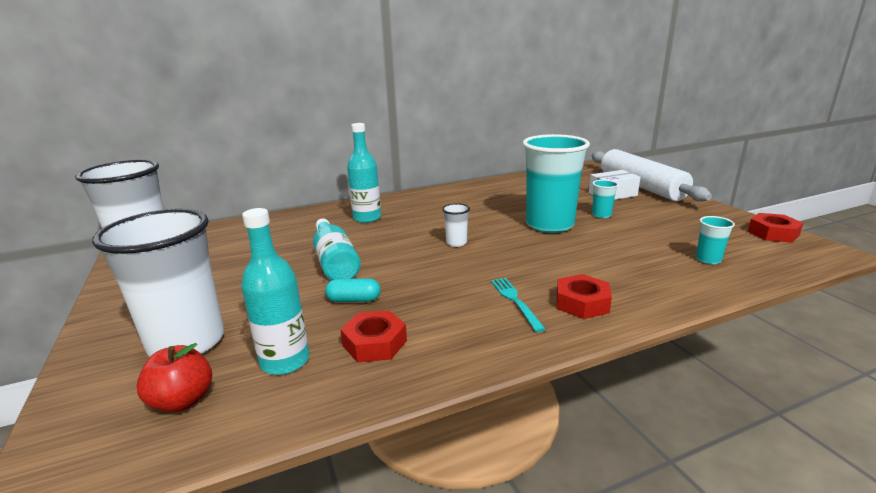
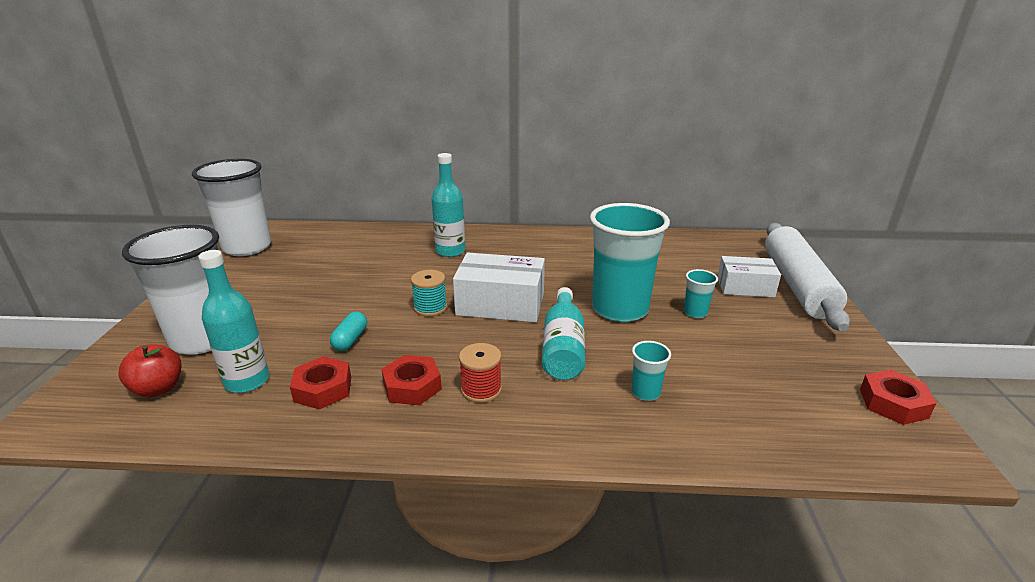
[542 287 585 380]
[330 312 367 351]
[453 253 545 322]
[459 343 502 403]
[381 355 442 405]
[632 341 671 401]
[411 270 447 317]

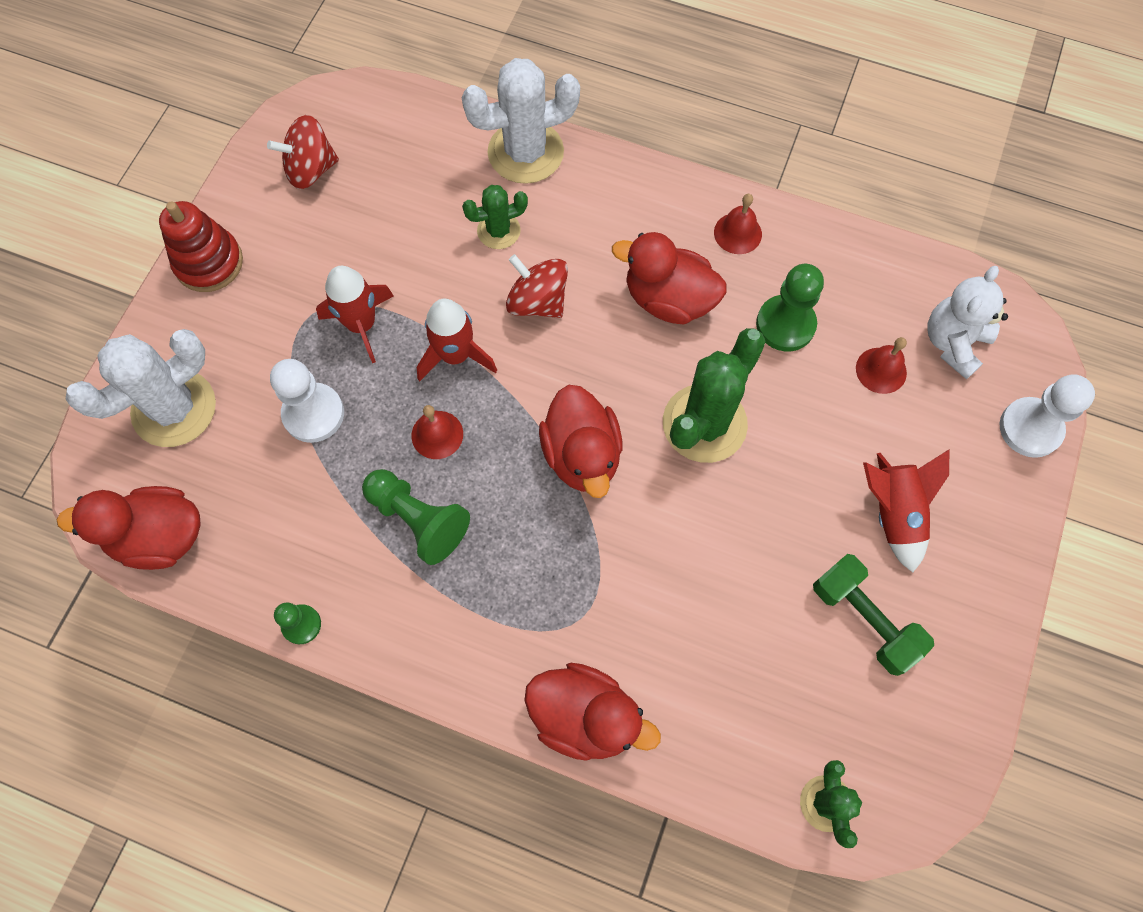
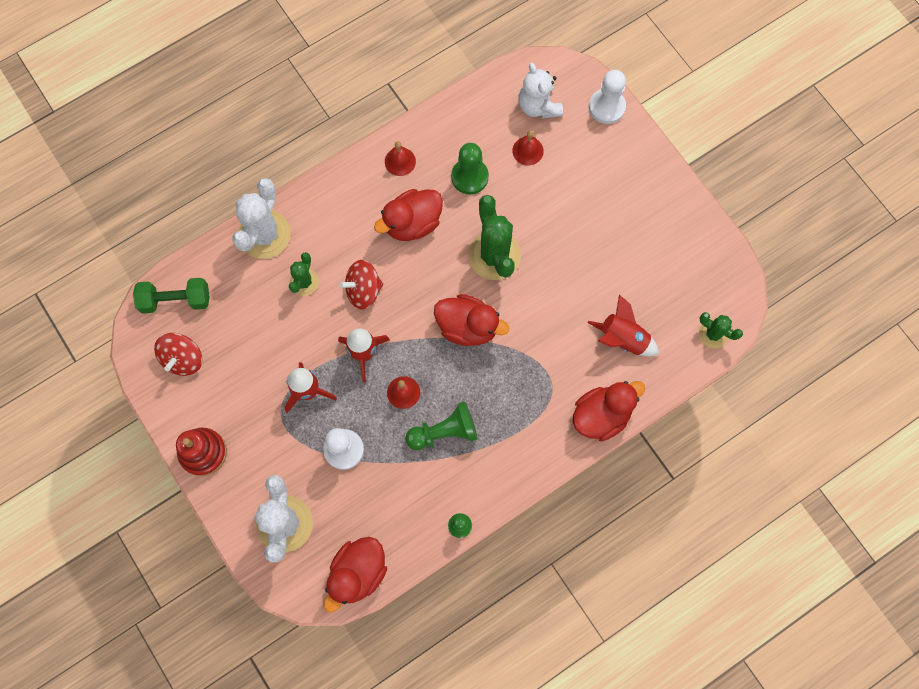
[133 278 210 313]
[588 295 659 356]

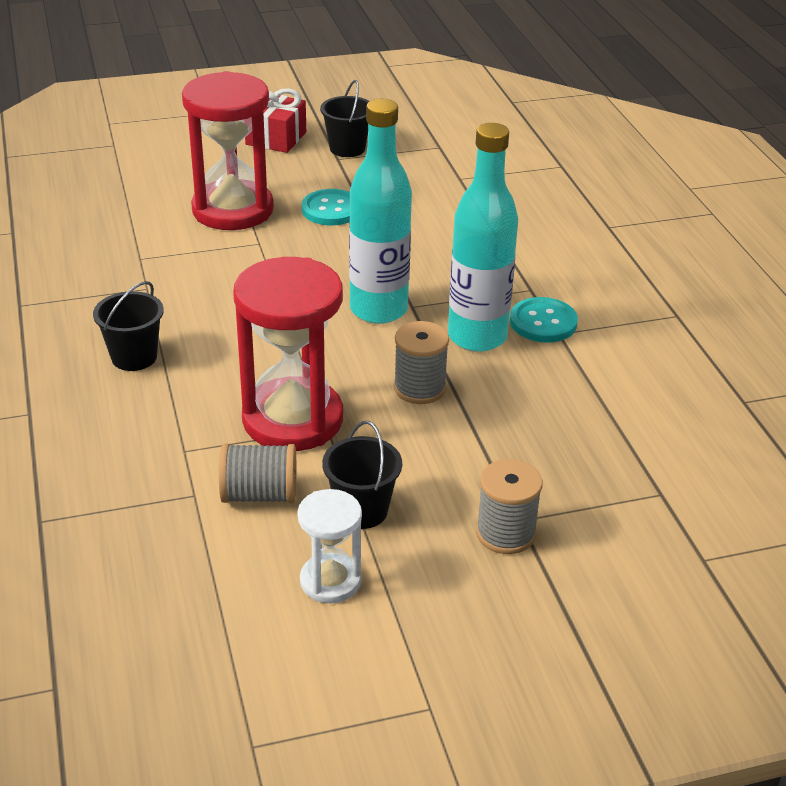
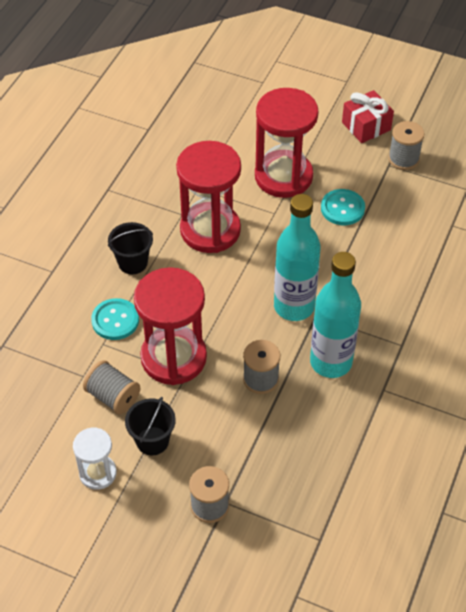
[388 121 424 170]
[91 298 139 340]
[176 141 241 253]

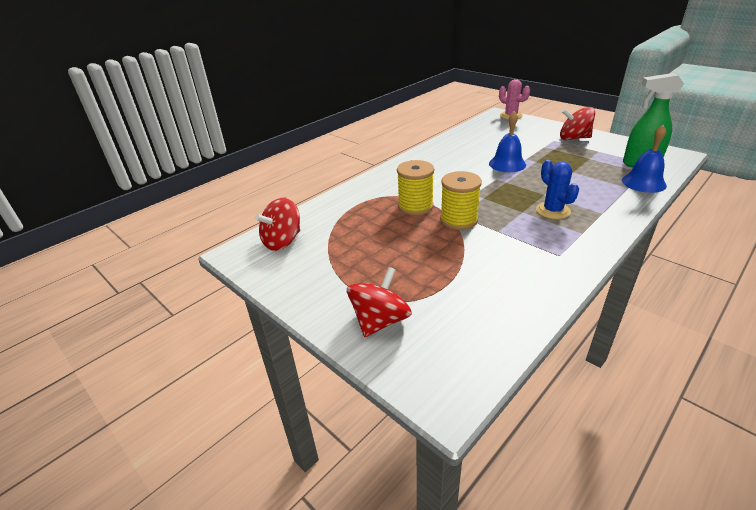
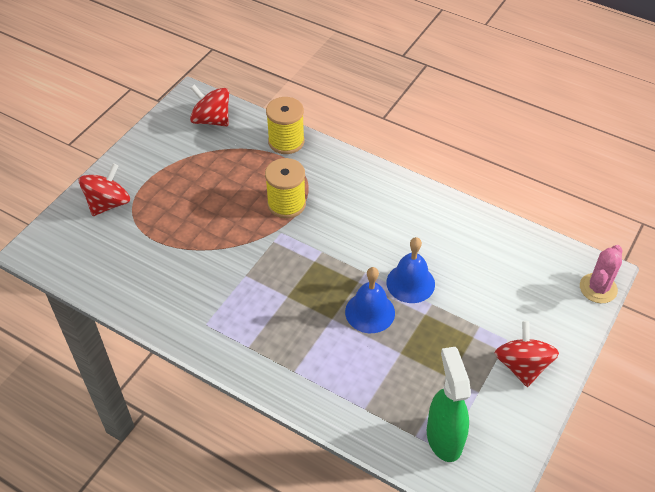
[79 163 130 216]
[266 97 305 154]
[536 160 579 219] (first image)
[345 267 395 333]

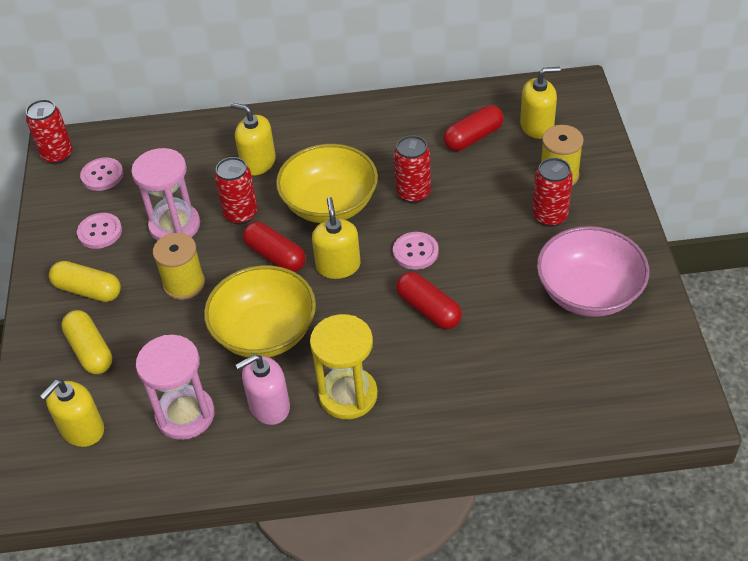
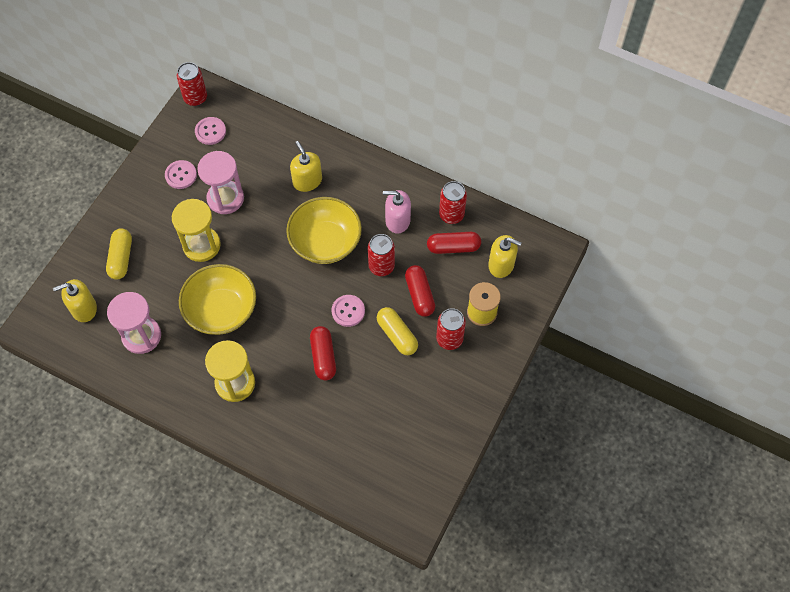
[377 307 418 355]
[172 199 221 262]
[439 181 467 224]
[383 190 411 234]
[405 265 435 317]
[312 197 361 279] (first image)
[537 226 649 317] (first image)

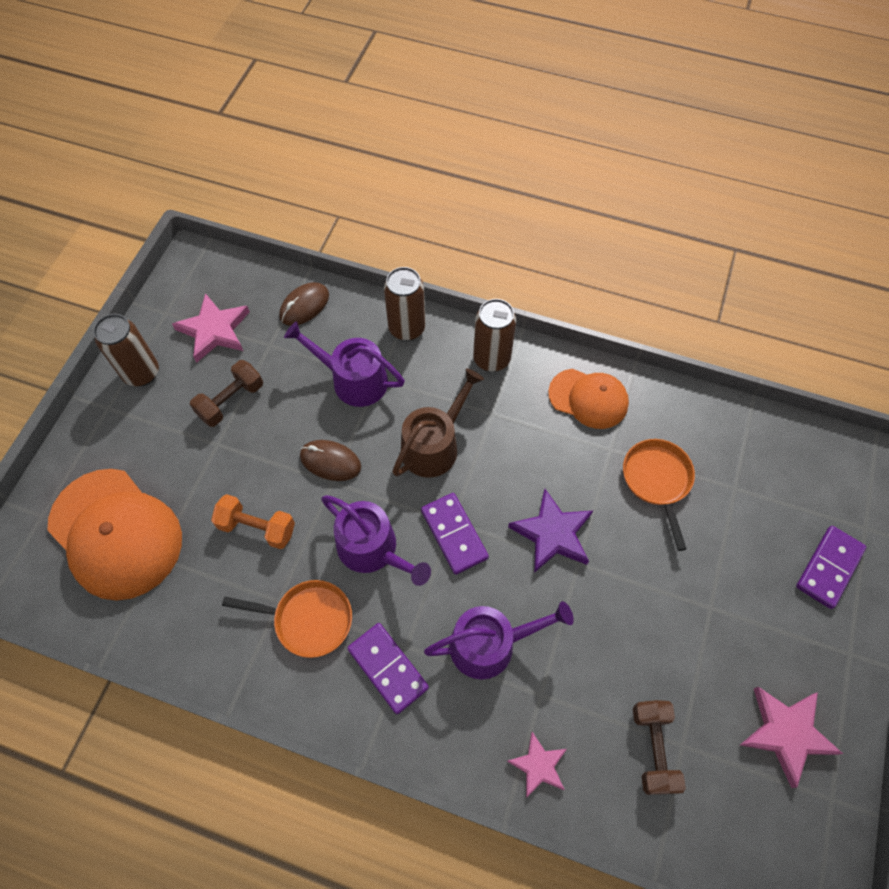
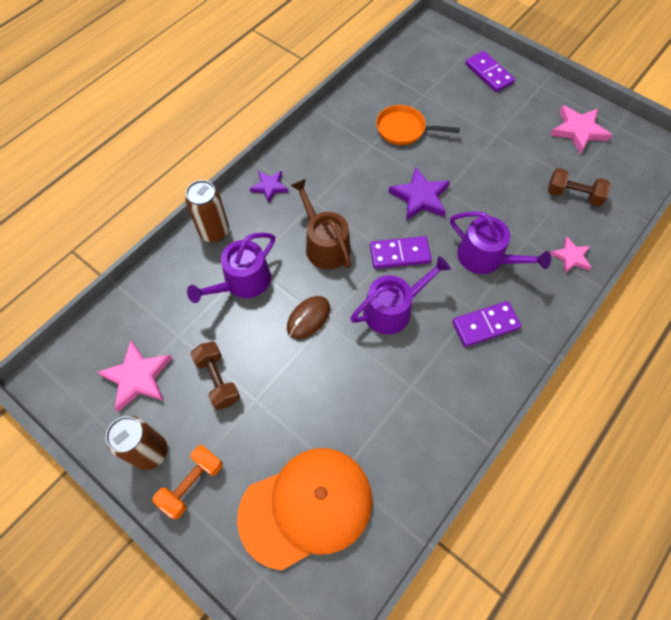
[152 445 223 519]
[222 580 352 658] (first image)
[279 282 329 326] (first image)
[450 211 551 274]
[250 171 288 203]
[548 369 629 429] (first image)

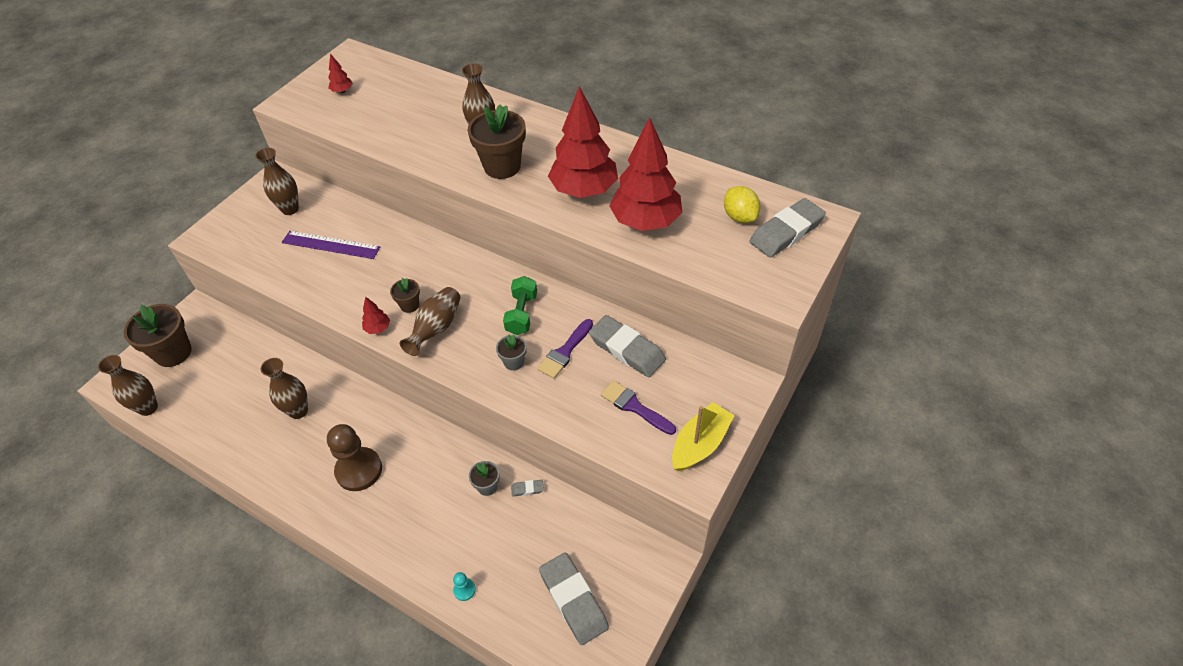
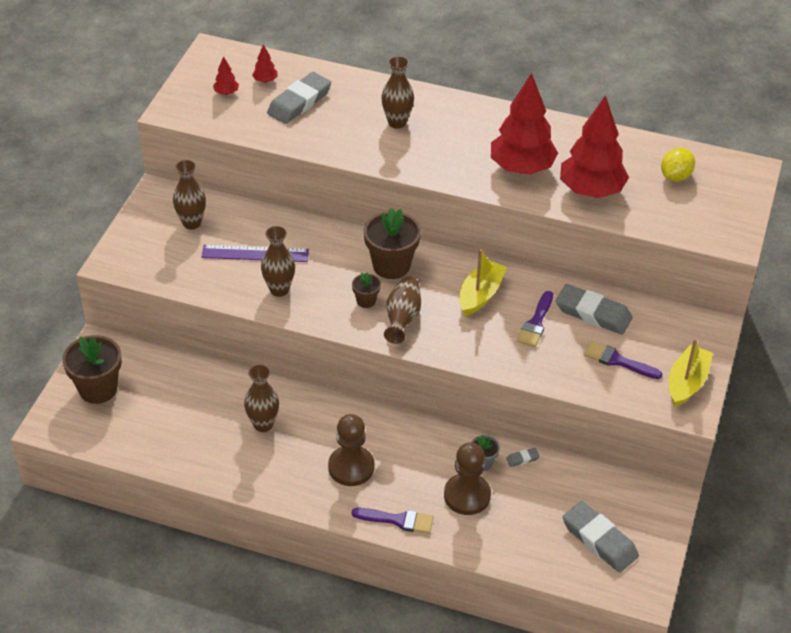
[261 226 295 297]
[252 44 278 83]
[453 572 476 601] (first image)
[364 207 421 279]
[496 334 527 371] (first image)
[459 249 507 316]
[661 147 695 181]
[267 72 331 124]
[352 508 434 534]
[444 443 491 515]

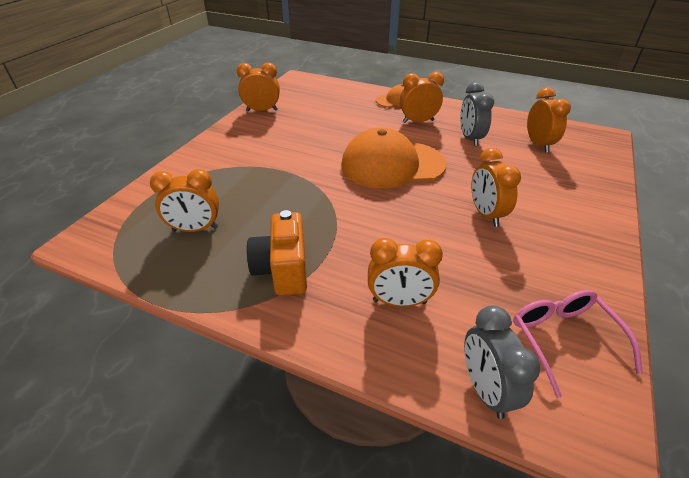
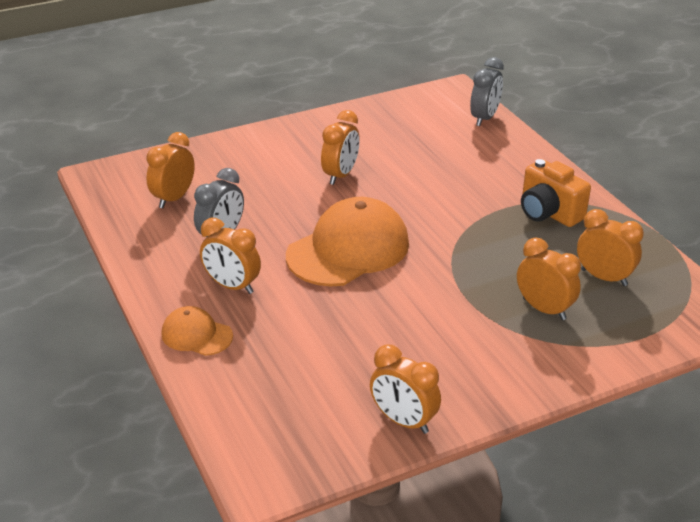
[521 159 591 227]
[286 197 409 286]
[517 238 581 320]
[513 290 643 398] (first image)

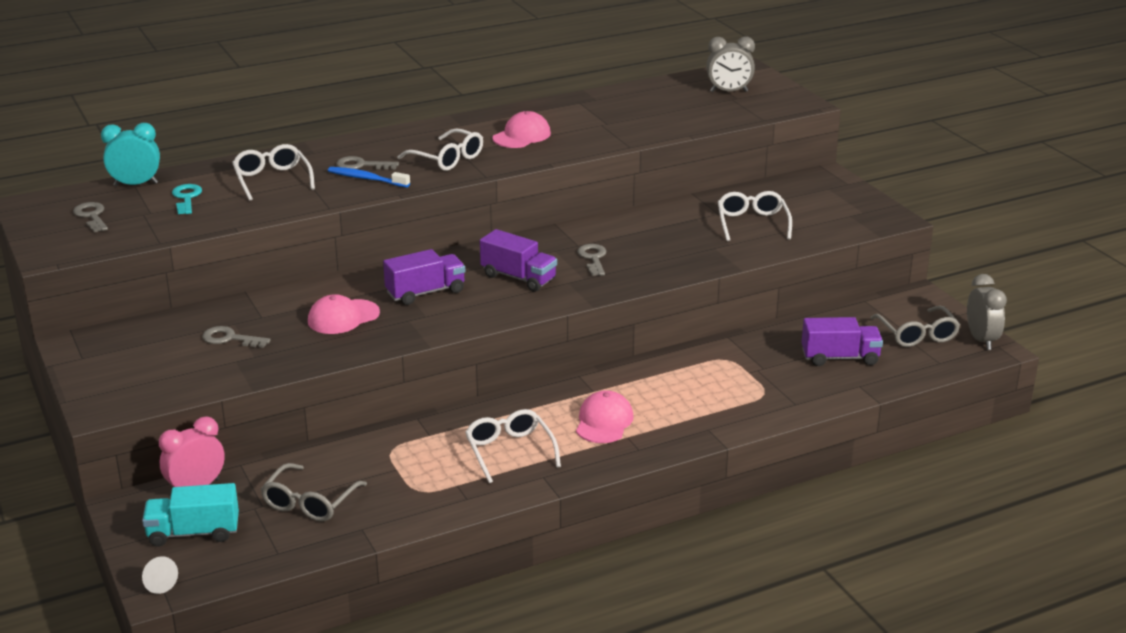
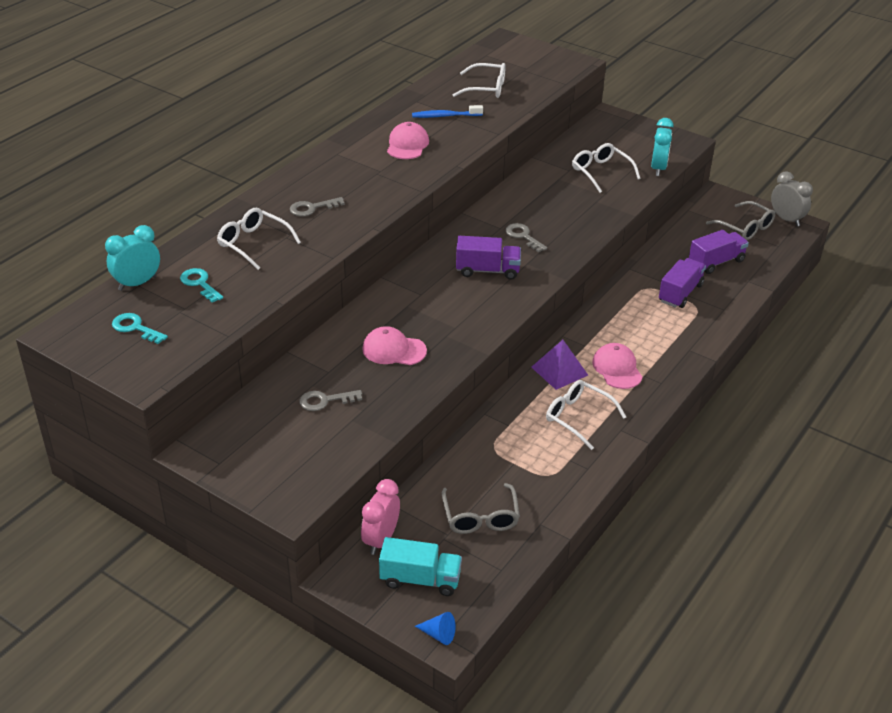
[112 313 168 344]
[379 537 462 596]
[415 612 455 645]
[362 326 427 365]
[412 105 483 118]
[659 258 706 308]
[453 63 506 98]
[706 36 755 92] (first image)
[531 340 588 390]
[651 118 674 176]

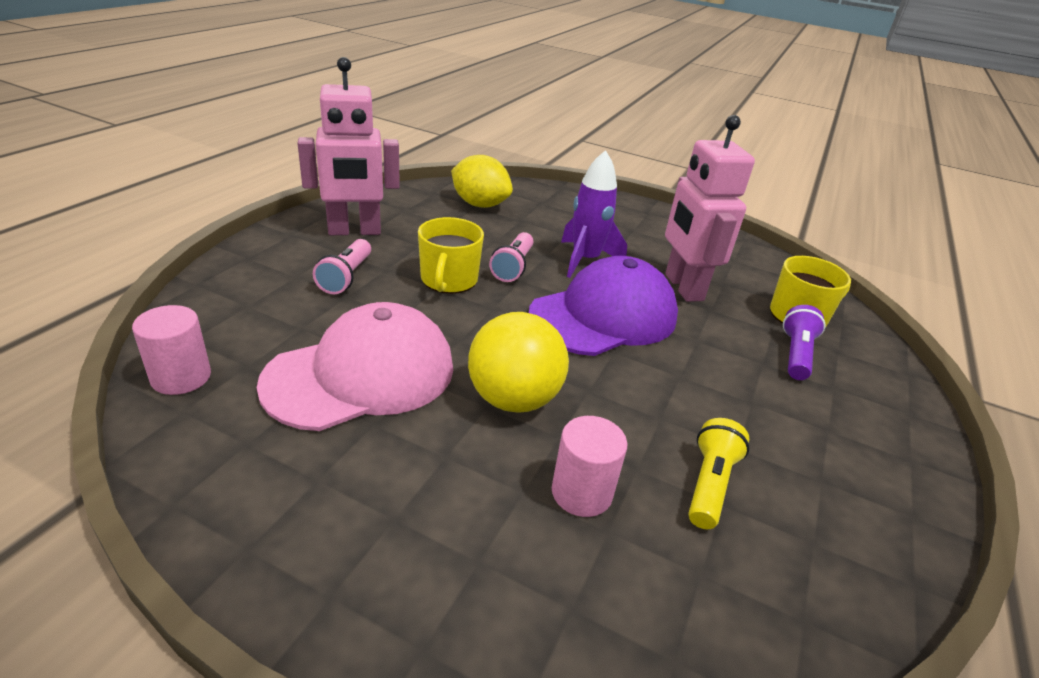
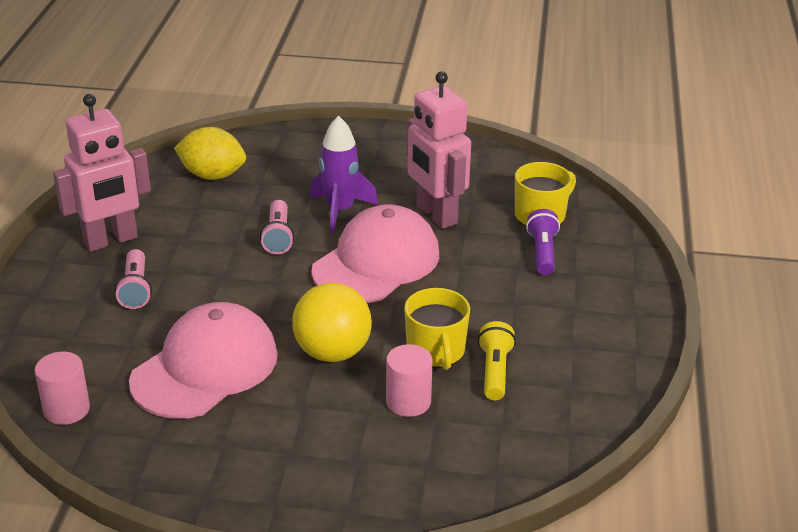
[404 288 470 370]
[311 204 439 303]

